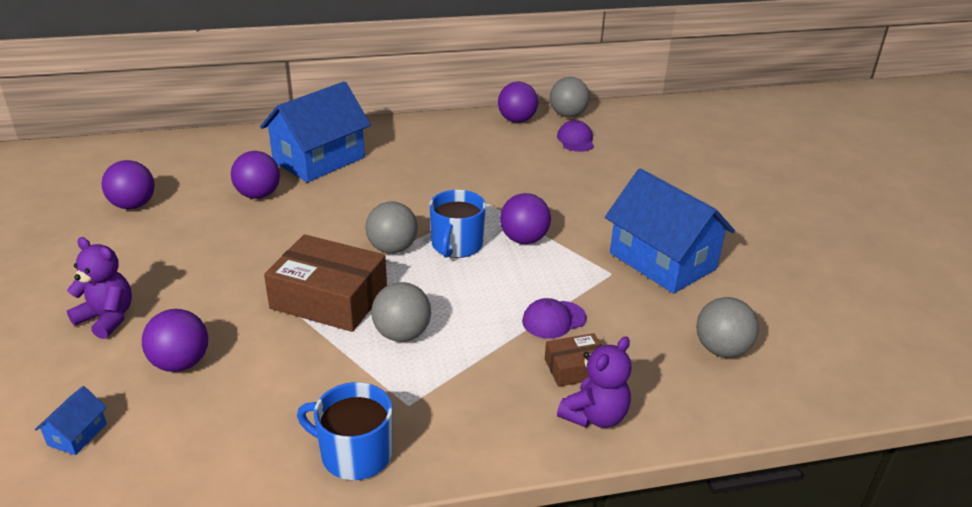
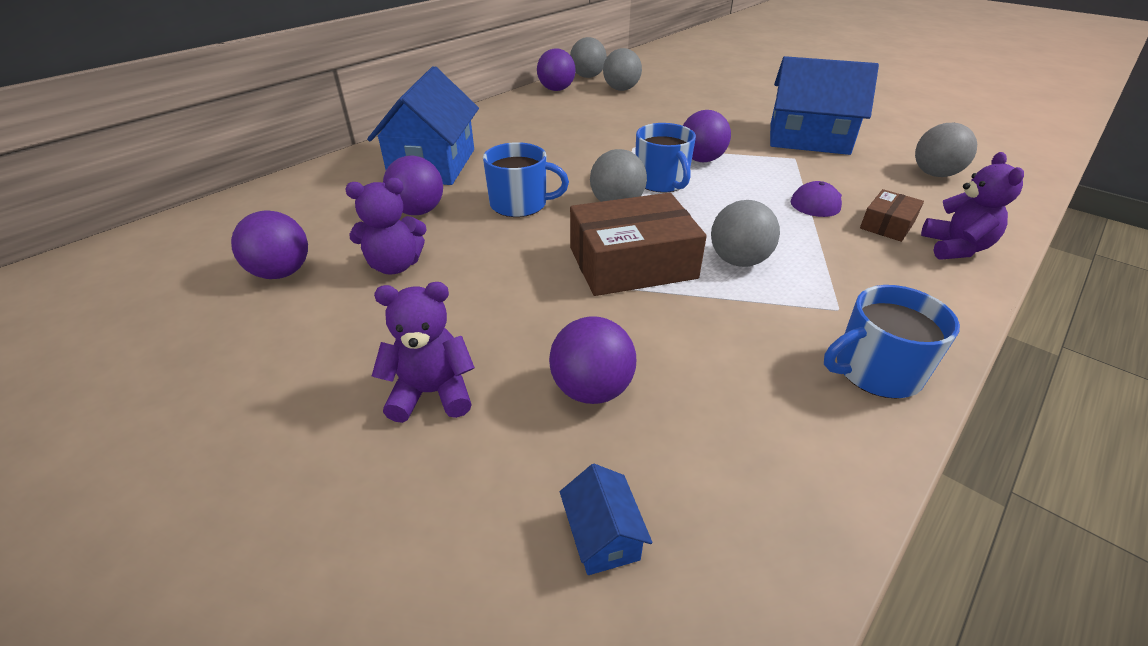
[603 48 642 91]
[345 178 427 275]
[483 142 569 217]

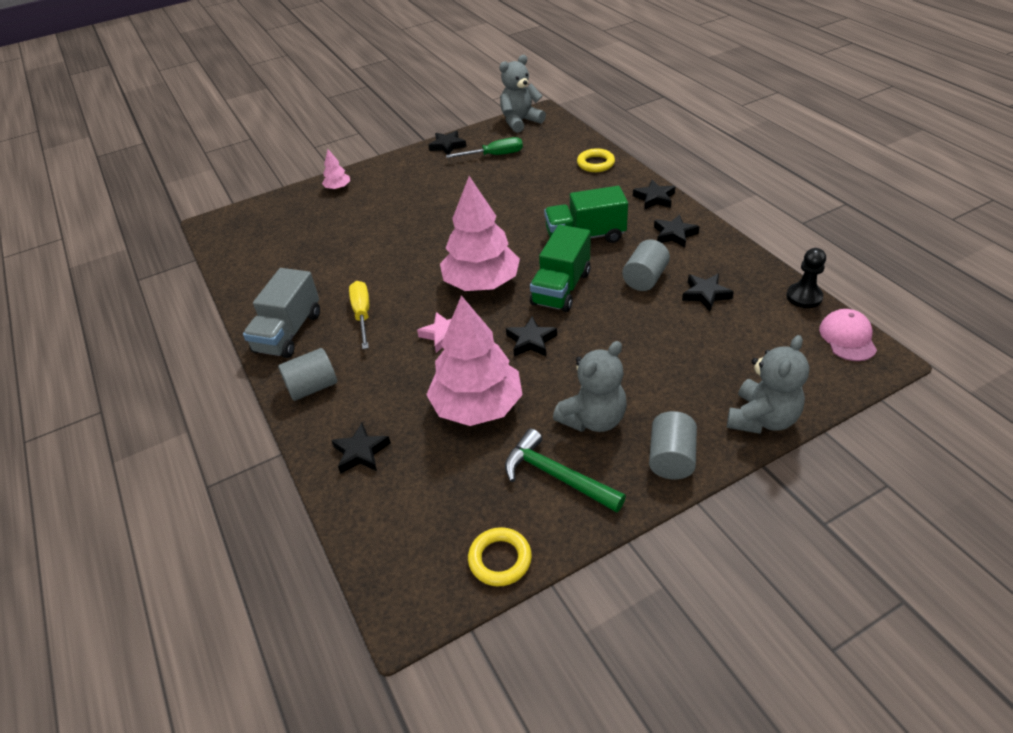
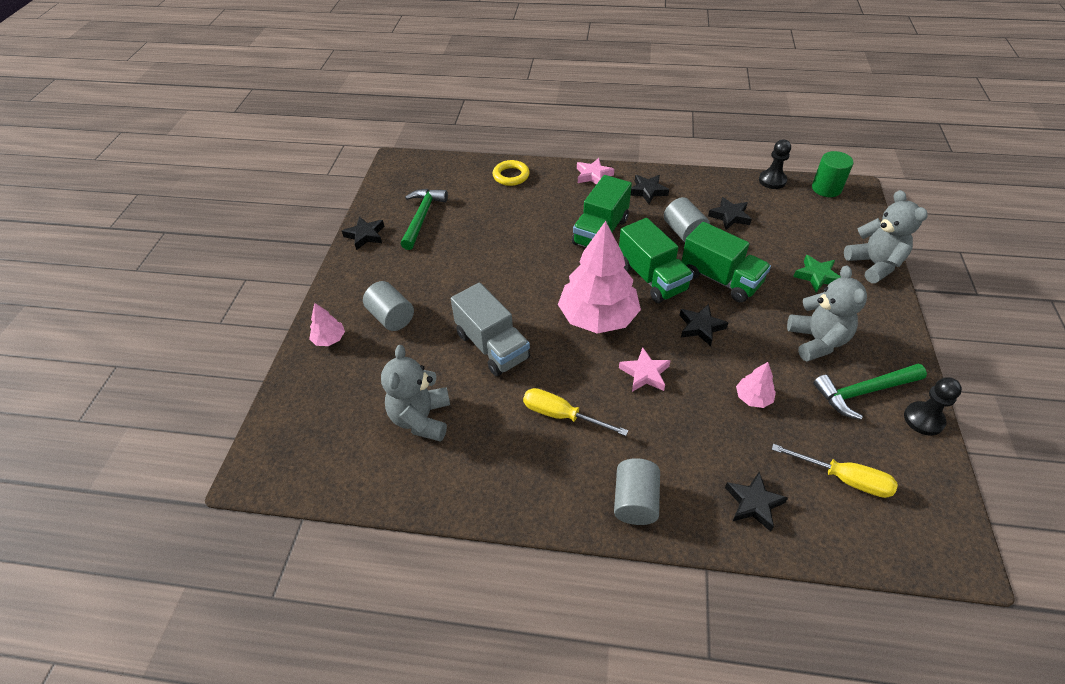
[451 283 530 376]
[736 362 776 408]
[401 189 448 250]
[468 527 532 587] (first image)
[381 345 450 442]
[577 158 614 185]
[363 281 414 331]
[812 151 853 197]
[681 222 771 302]
[772 444 898 498]
[793 255 841 292]
[904 377 962 436]

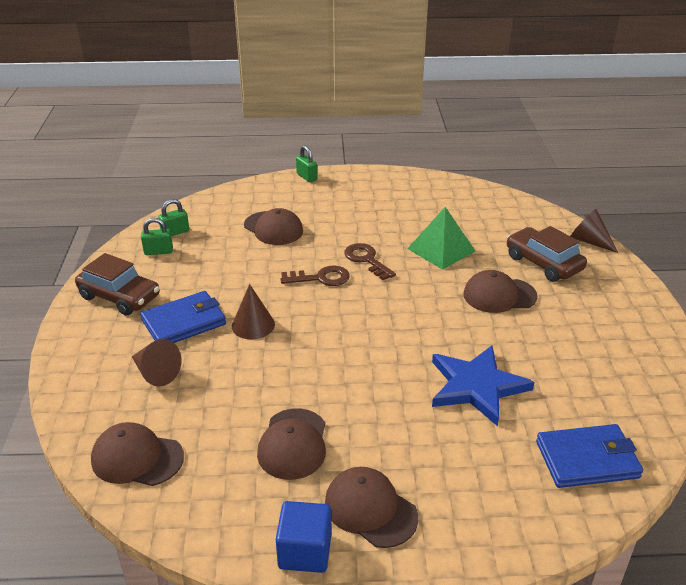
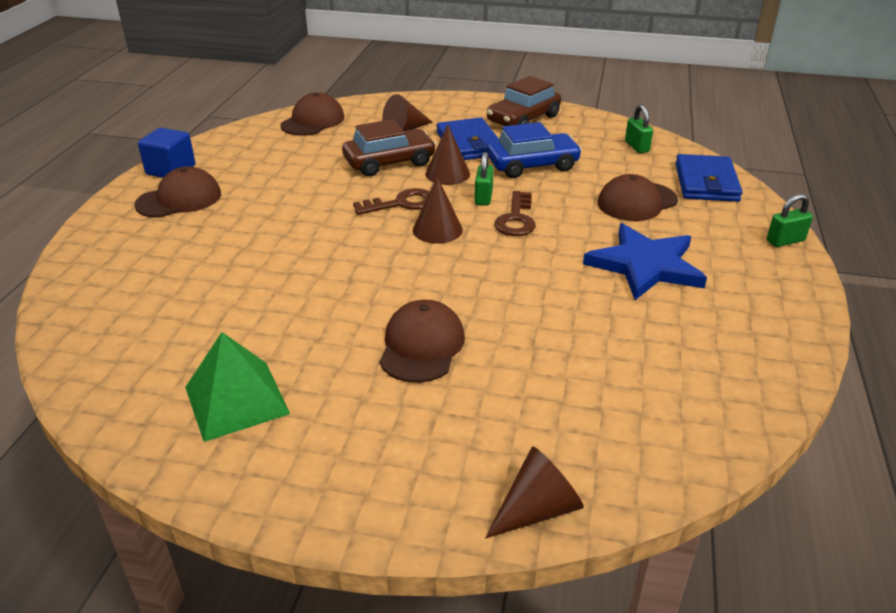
[475 152 494 206]
[257 408 326 480] (first image)
[353 188 430 215]
[185 332 290 442]
[583 223 707 300]
[342 119 436 176]
[675 154 743 202]
[413 176 463 244]
[487 122 582 178]

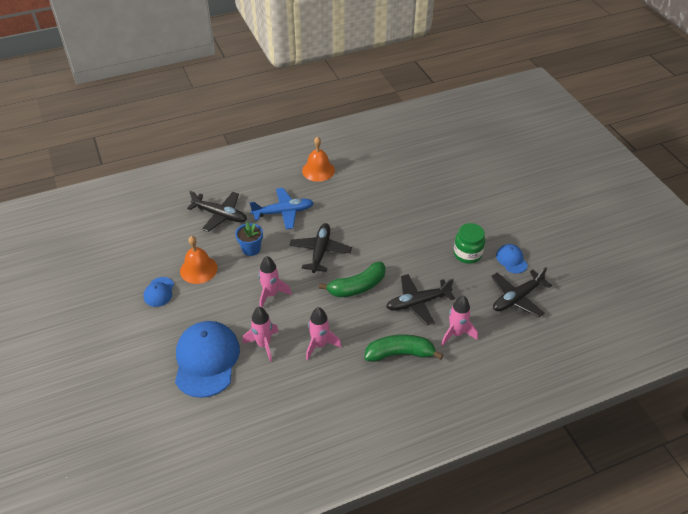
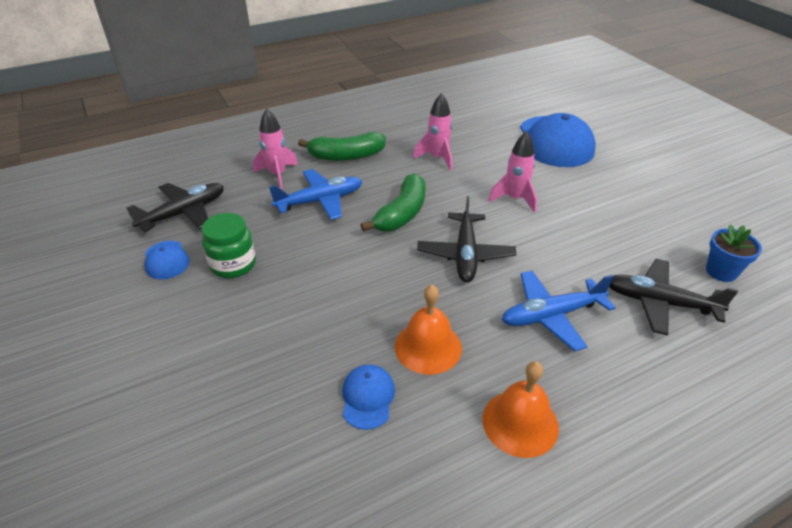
[342 365 395 430]
[395 285 462 375]
[706 224 762 282]
[243 307 278 362] (first image)
[361 173 426 232]
[269 169 363 220]

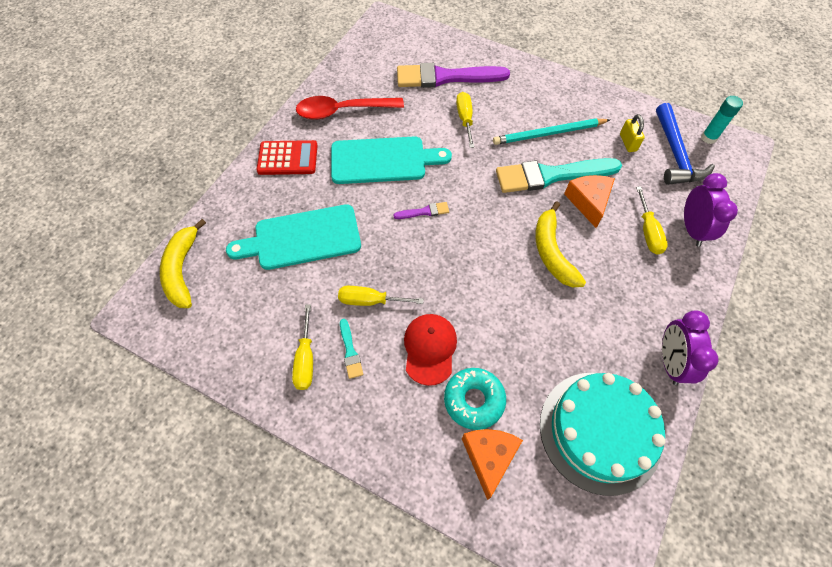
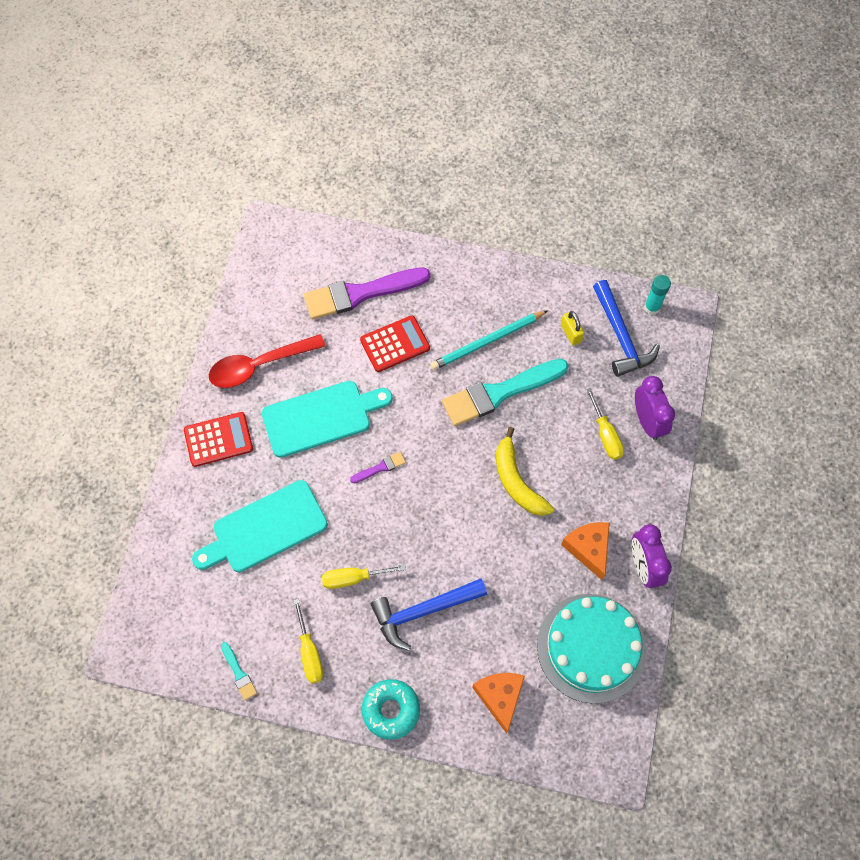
[160 219 206 308] (first image)
[221 642 257 700]
[371 578 487 651]
[362 679 420 740]
[360 315 430 372]
[561 522 610 580]

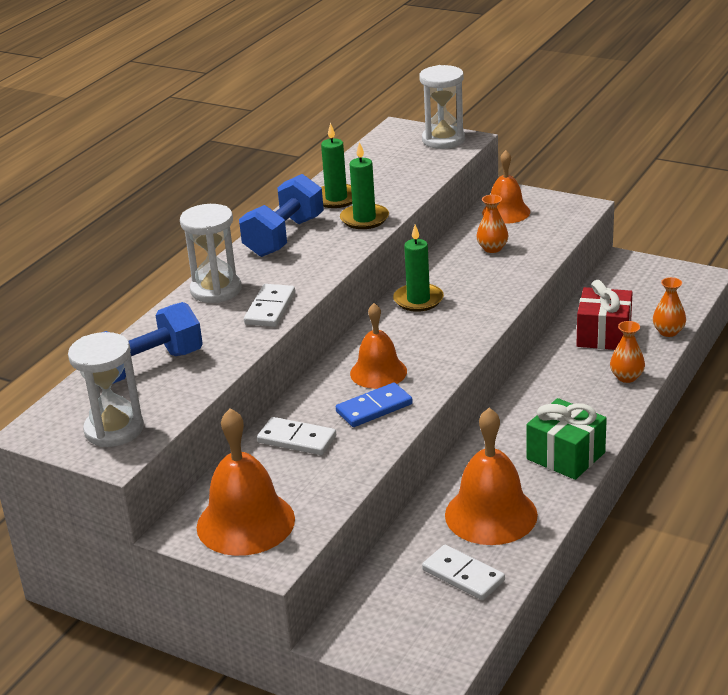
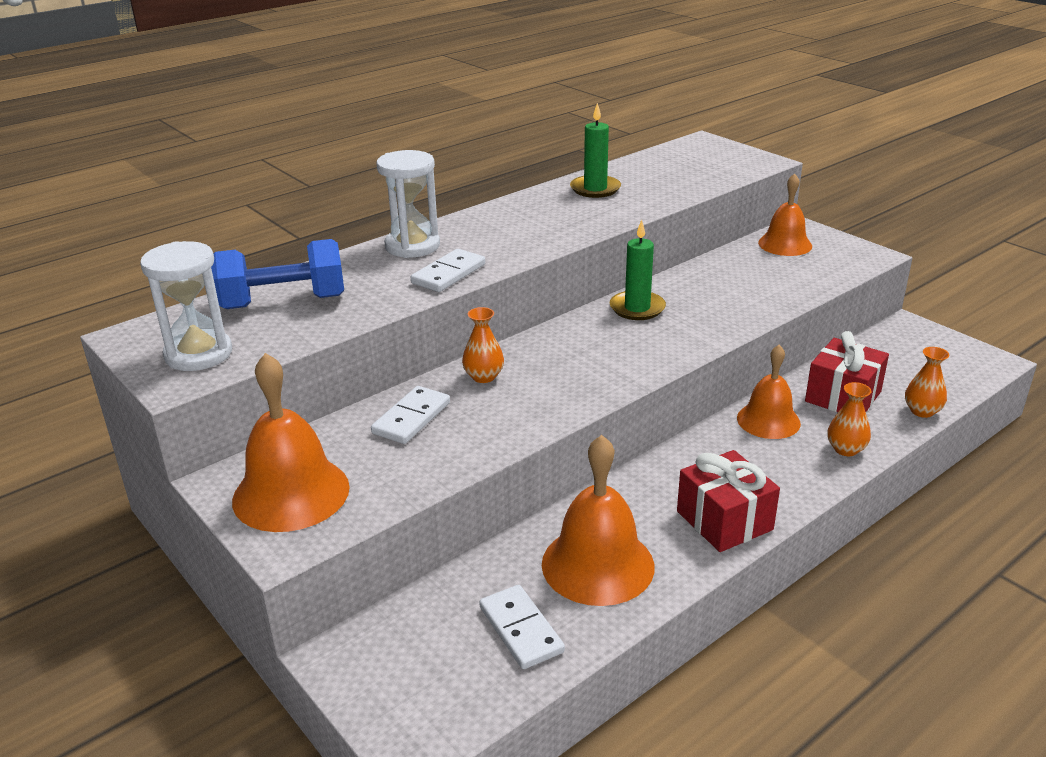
[239 174 324 257] (first image)
[371 386 450 444]
[336 383 413 427] (first image)
[340 142 389 229] (first image)
[737 345 801 439]
[419 65 465 149] (first image)
[462 307 504 383]
[677 450 780 552]

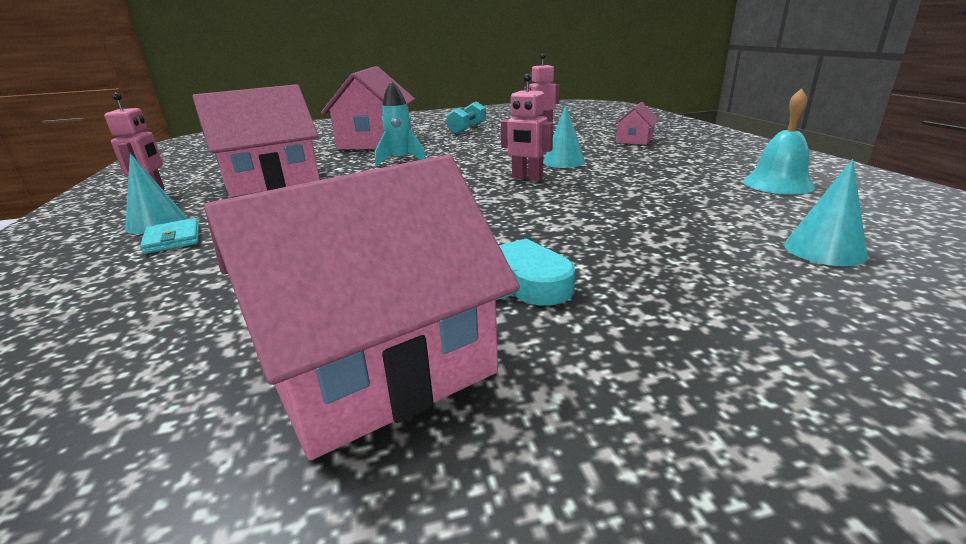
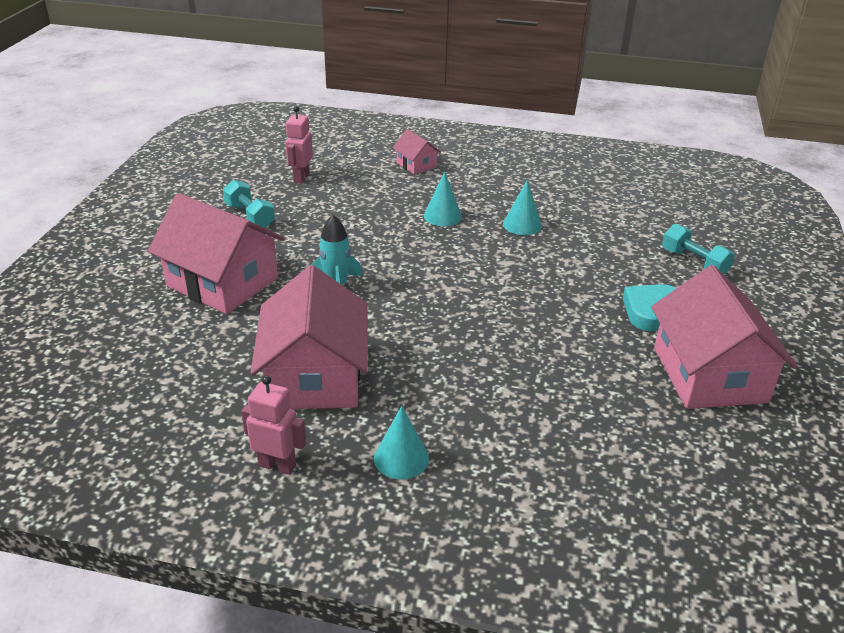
[140 218 199 254] (first image)
[501 73 553 181] (first image)
[743 88 816 194] (first image)
[503 180 542 235]
[662 224 735 275]

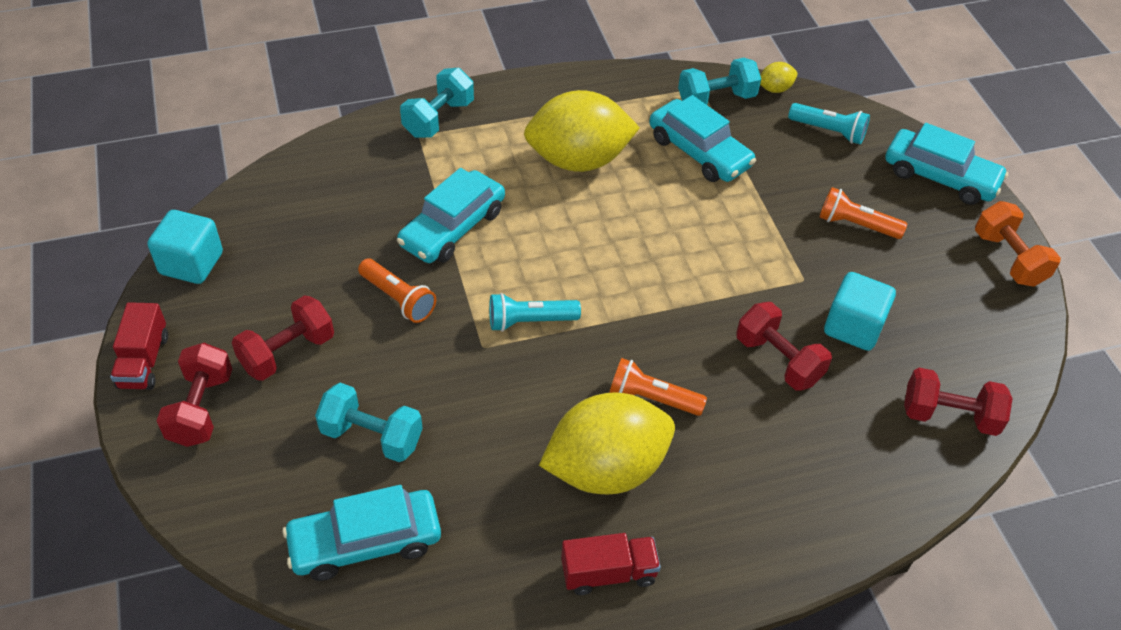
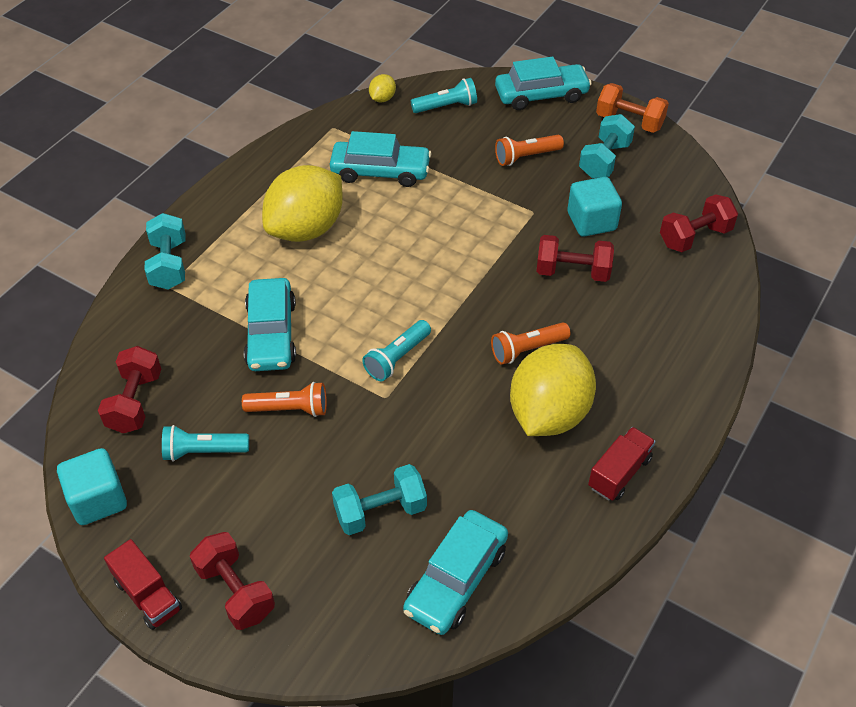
[98 346 161 433]
[579 114 635 178]
[162 425 249 461]

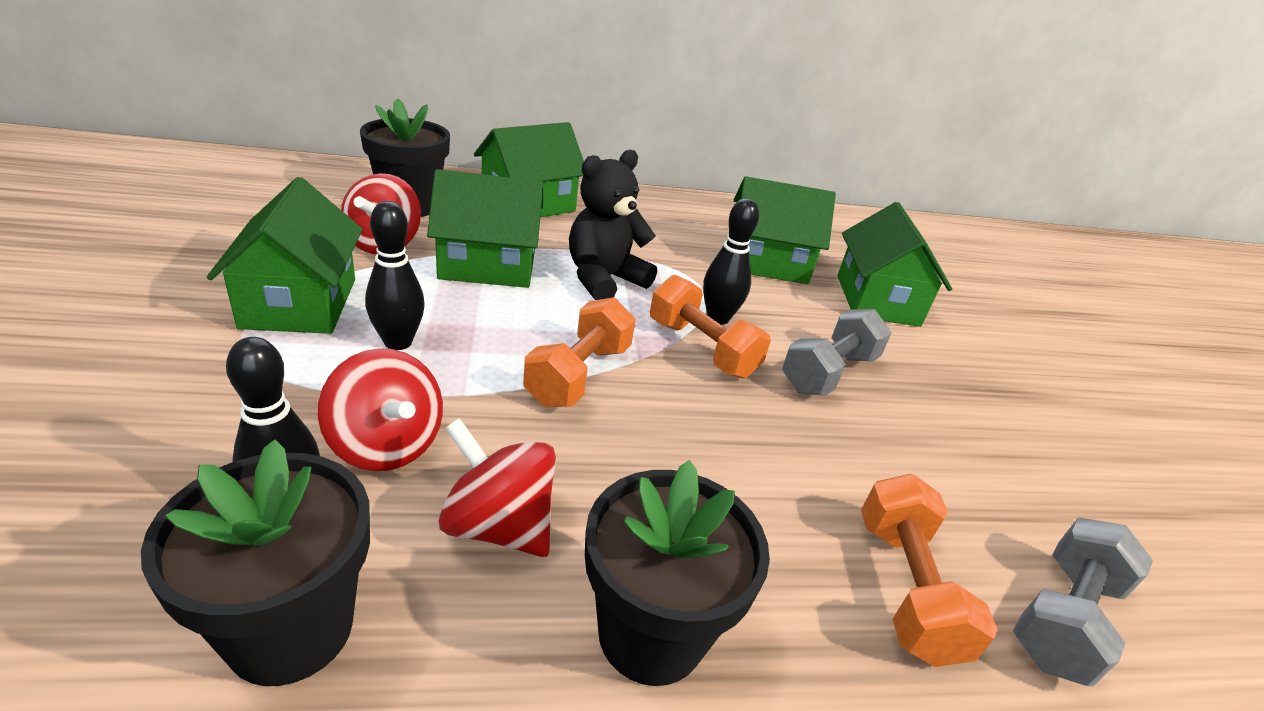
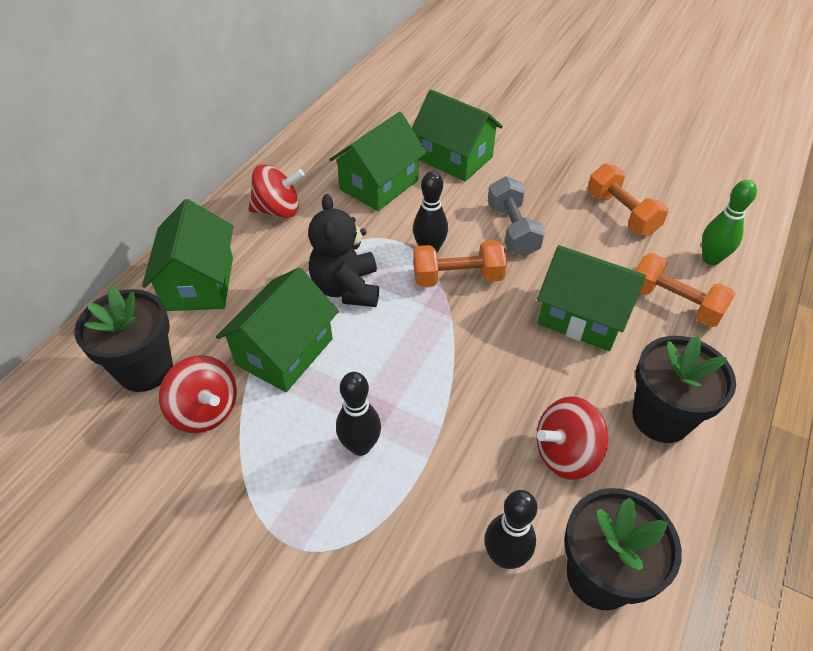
[537 245 646 351]
[248 164 304 218]
[587 164 668 236]
[702 180 757 265]

